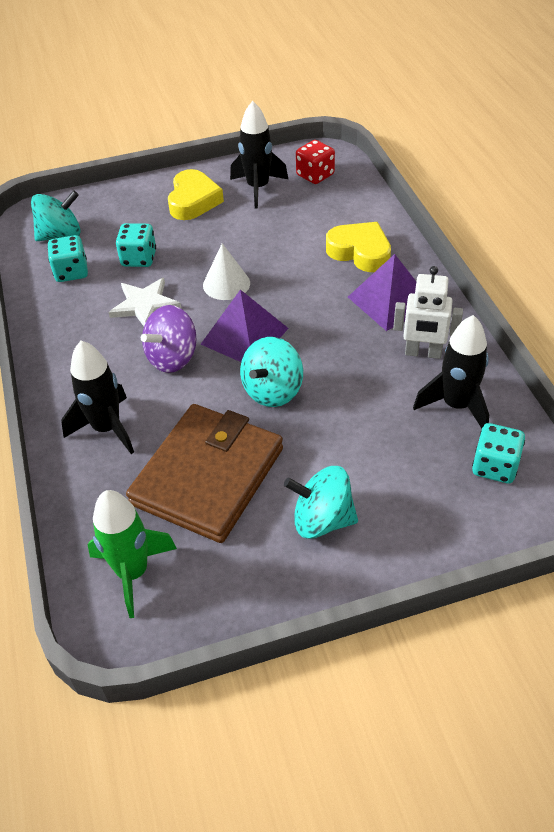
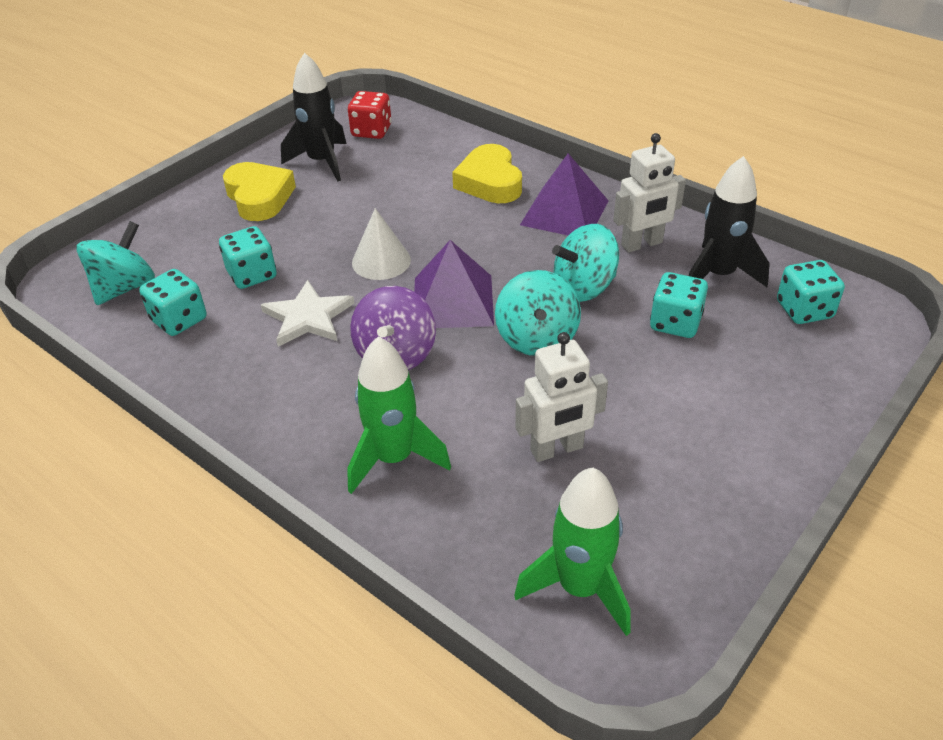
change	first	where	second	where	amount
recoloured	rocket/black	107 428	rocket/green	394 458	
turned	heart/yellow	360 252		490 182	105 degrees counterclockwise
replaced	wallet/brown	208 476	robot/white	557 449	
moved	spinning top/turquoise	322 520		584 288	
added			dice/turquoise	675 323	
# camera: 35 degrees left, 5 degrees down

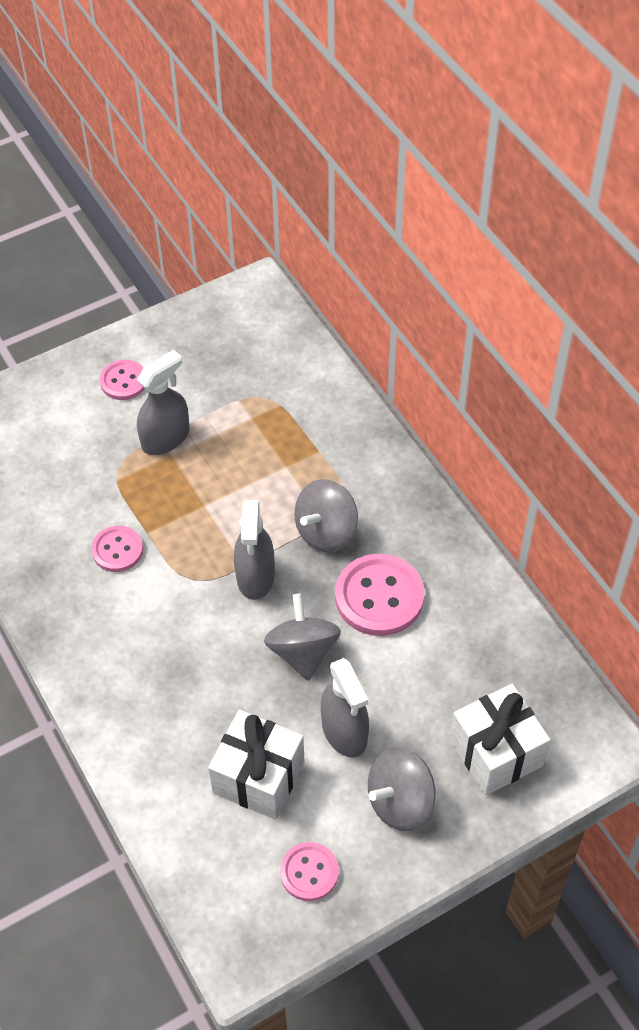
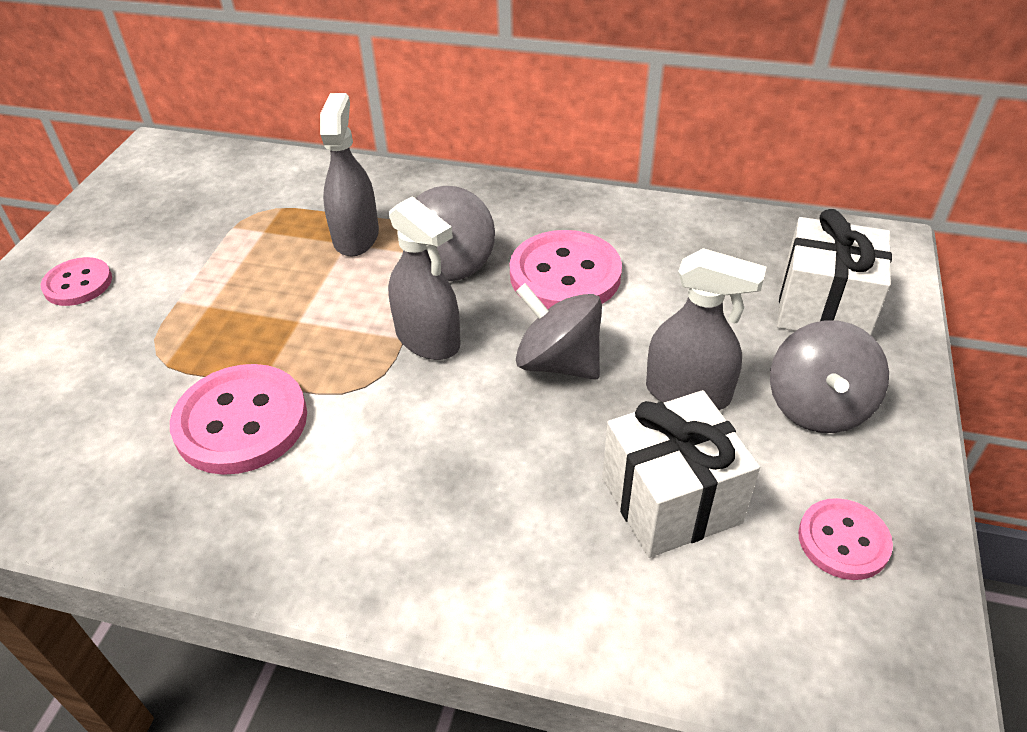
change	first	where	second	where	amount
resized	button/pink	117 550		241 422	x1.70
moved	spray bottle/grey	165 438		356 236	
# camera: 45 degrees left, 10 degrees down

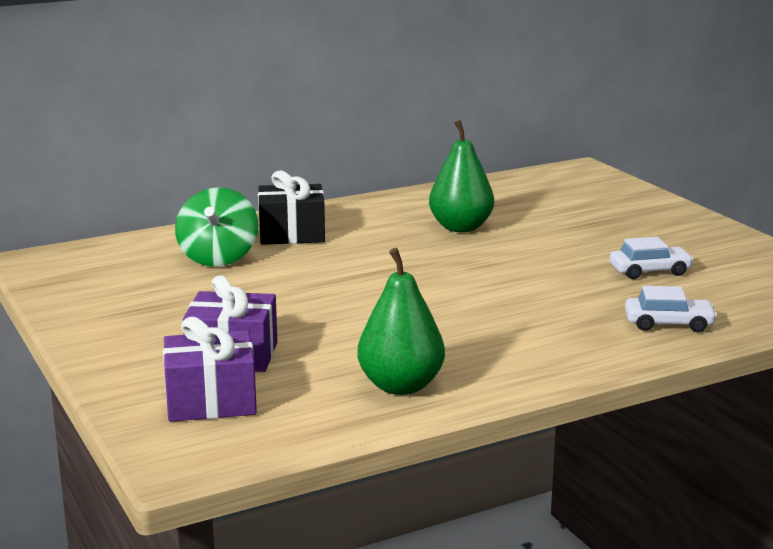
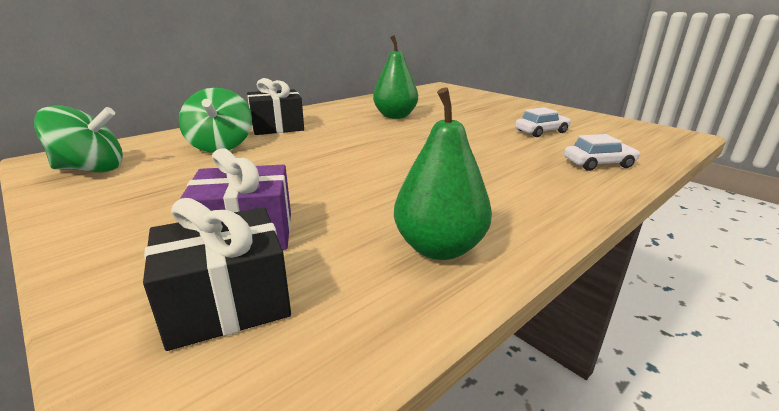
change	first	where	second	where	amount
added			spinning top/green	91 169	
recoloured	gift/purple	211 401	gift/black	227 302	
# camera: 15 degrees left, 5 degrees up

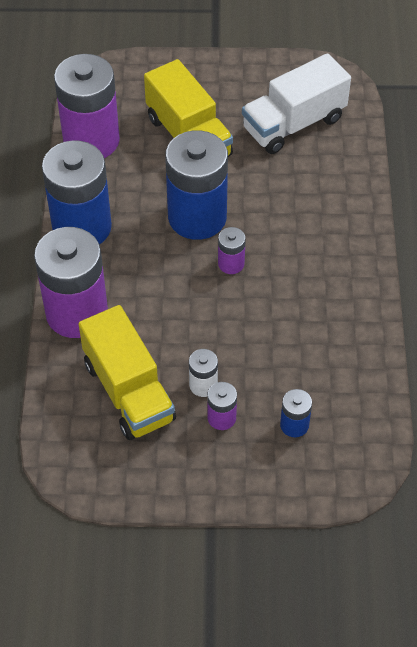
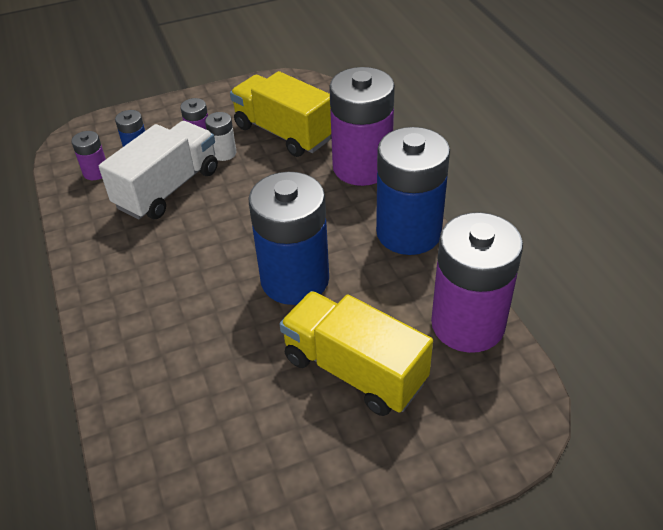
change	first	where	second	where	amount
moved	battery/purple	231 264		96 172	
moved	truck/white	293 124		168 188	
# camera: 160 degrees right, 10 degrees down

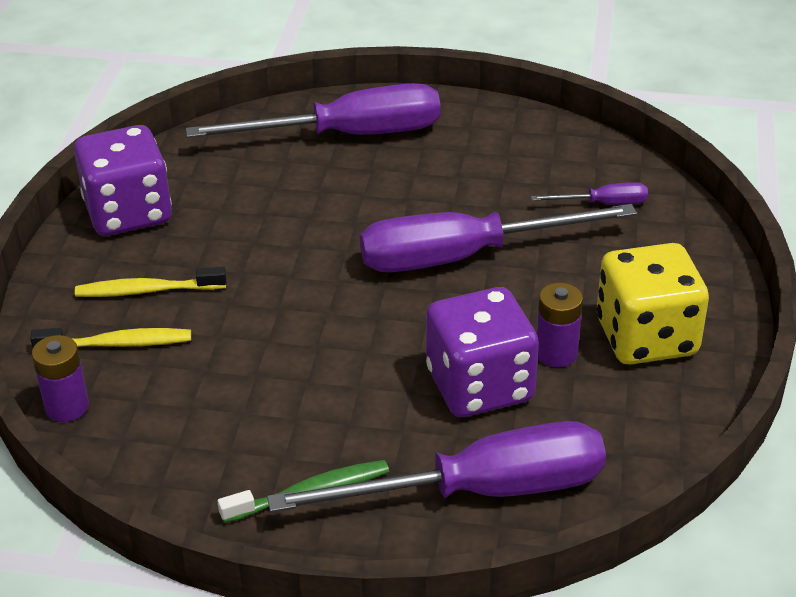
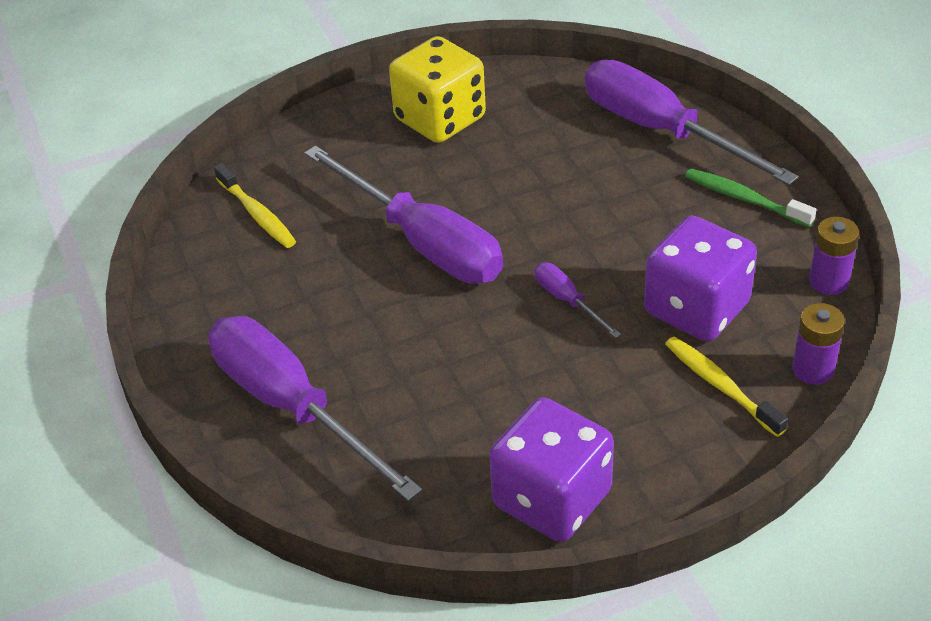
change	first	where	second	where	amount
moved	toothbrush/yellow	147 291		257 214	
moved	screwdriver/purple	603 204		567 301	
moved	dice/purple	480 386		696 309	
moved	battery/purple	556 353		828 281	
# camera: 120 degrees left, 5 degrees up

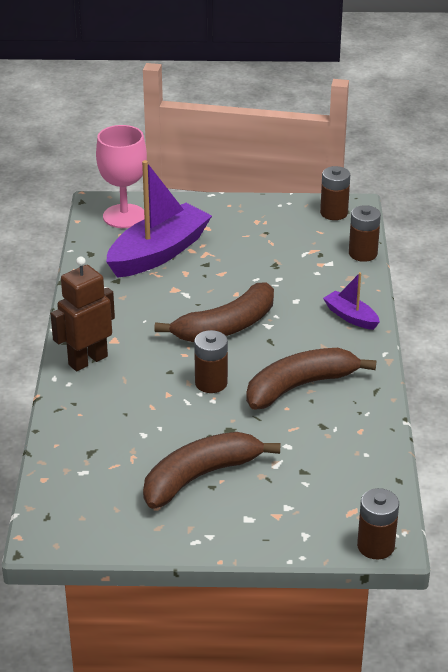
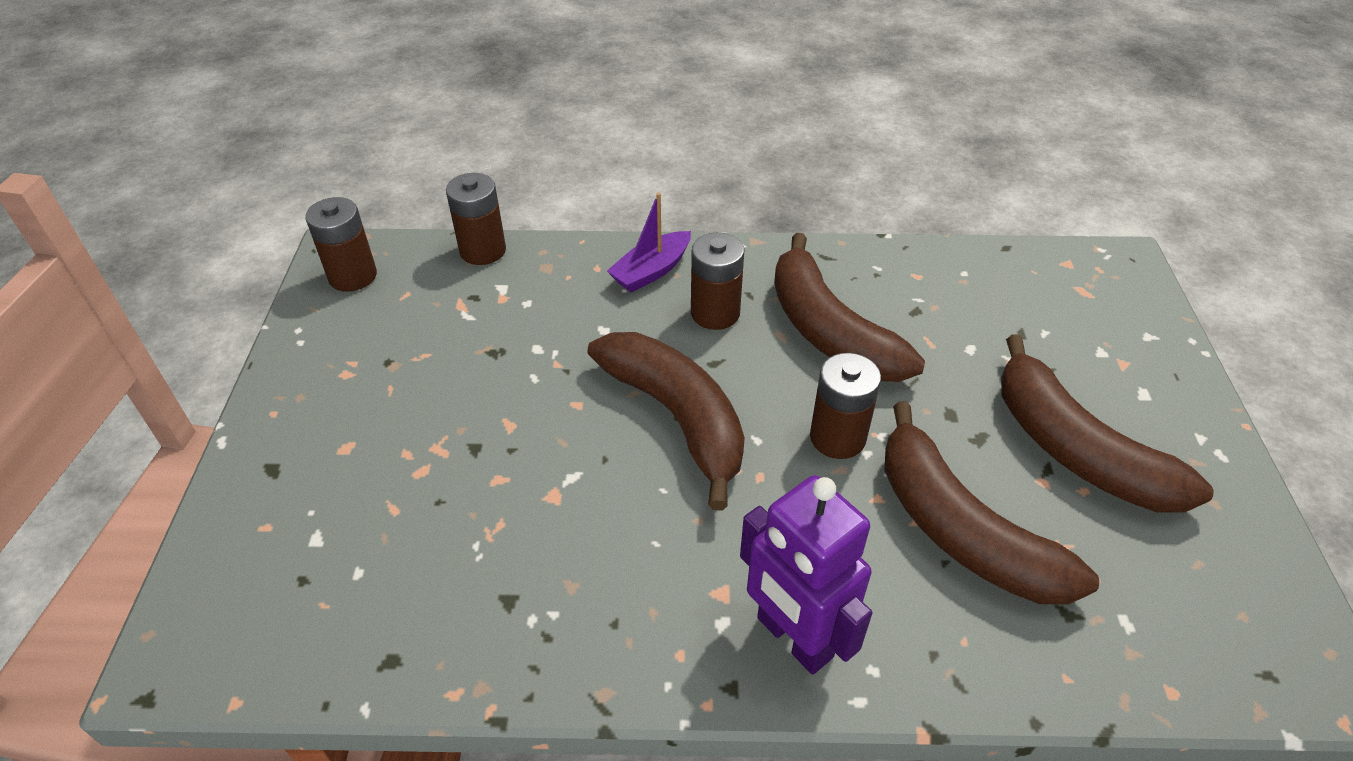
change	first	where	second	where	amount
moved	battery/brown	375 546		715 313	
recoloured	robot/brown	87 360	robot/purple	793 638	
added			banana/brown	961 530	
removed	goblet/pink	124 216			
removed	boat/purple	158 253			
# camera: 90 degrees left, 10 degrees up

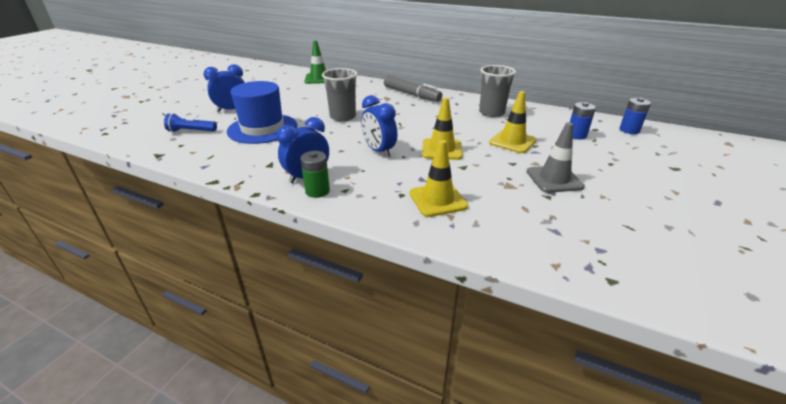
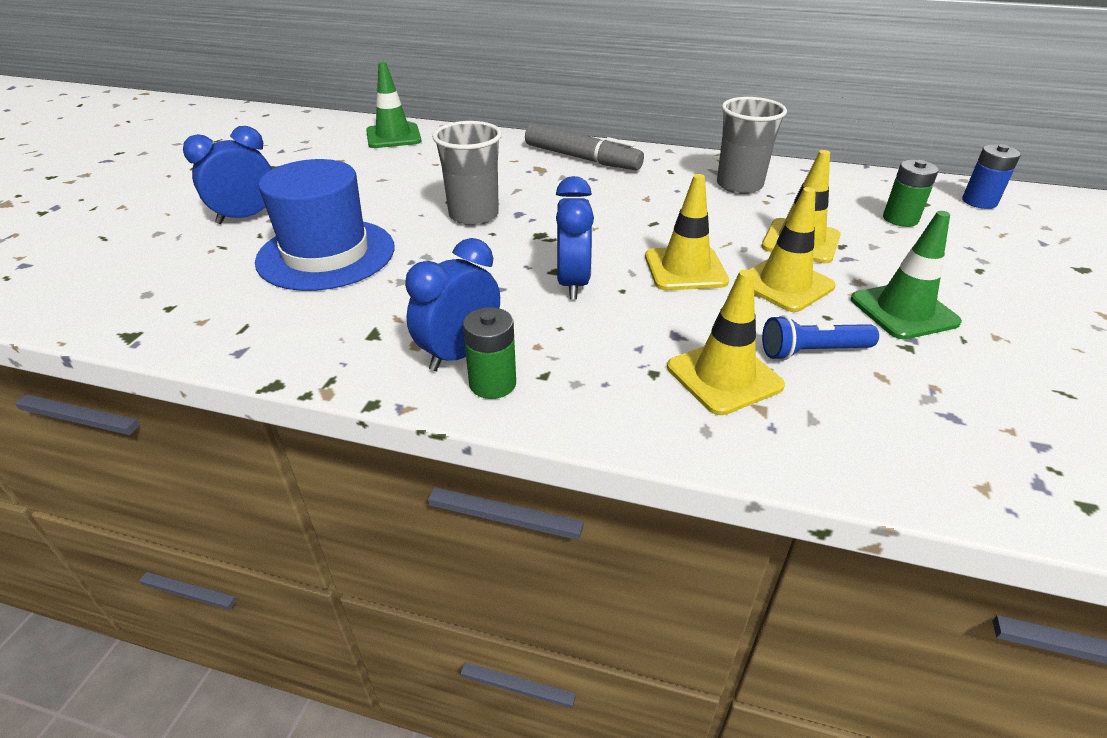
change	first	where	second	where	amount
turned	clock/blue	379 151		573 283	135 degrees counterclockwise
added			traffic cone/yellow	784 284	
moved	flashlight/blue	191 131		812 351	
recoloured	traffic cone/grey	554 179	traffic cone/green	903 311	
recoloured	battery/blue	576 135	battery/green	900 219	
# camera: 10 degrees left, 5 degrees up

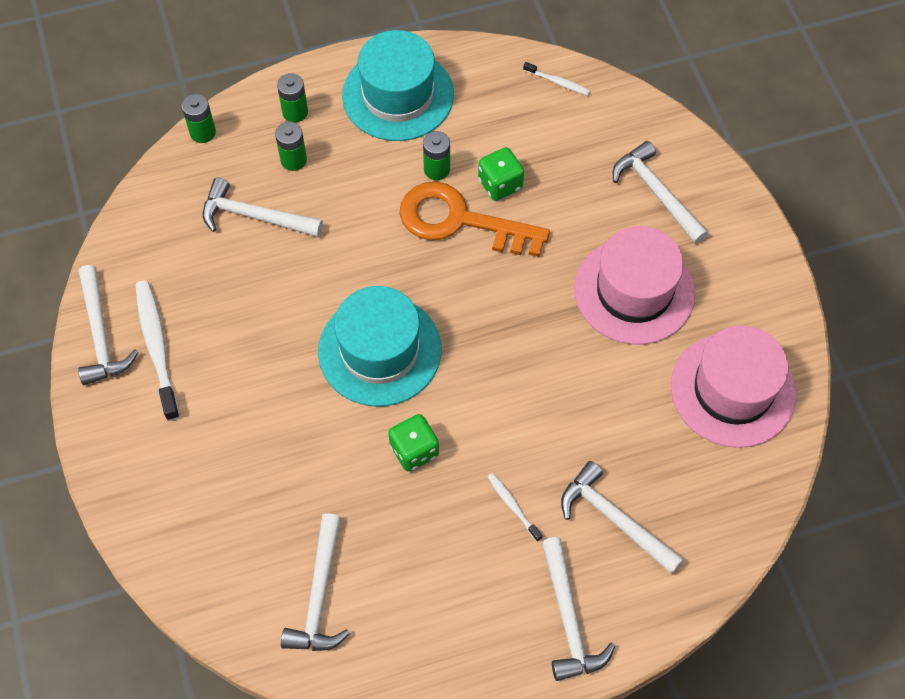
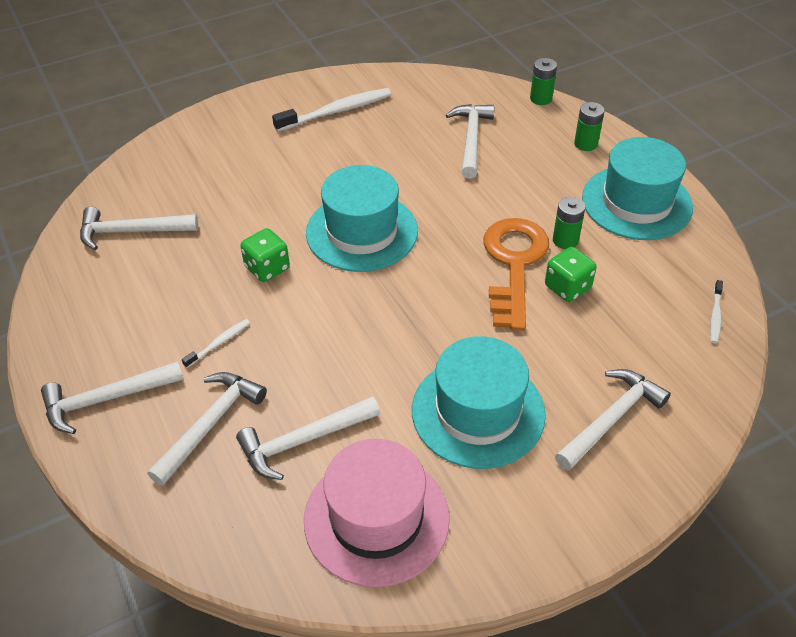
change	first	where	second	where	amount
moved	hammer/white	101 335		302 441	
recoloured	hat/pink	634 291	hat/turquoise	478 412	
removed	battery/green	293 160			
# camera: 80 degrees right, 15 degrees down

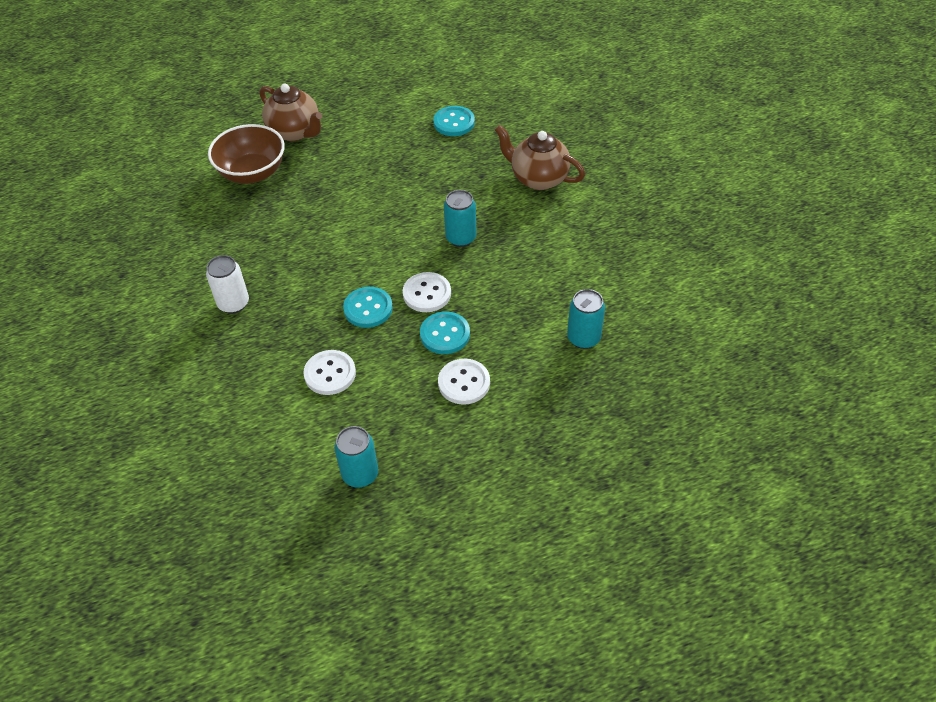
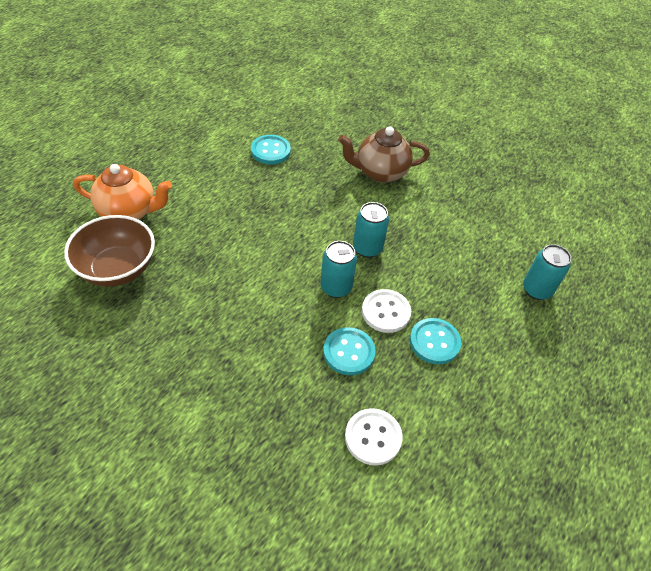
change	first	where	second	where	amount
recoloured	teapot/brown	295 132	teapot/orange	129 212	
moved	can/turquoise	360 474		336 287	
removed	can/white	233 303			
removed	button/white	464 383			
# camera: 40 degrees left, 0 degrees up

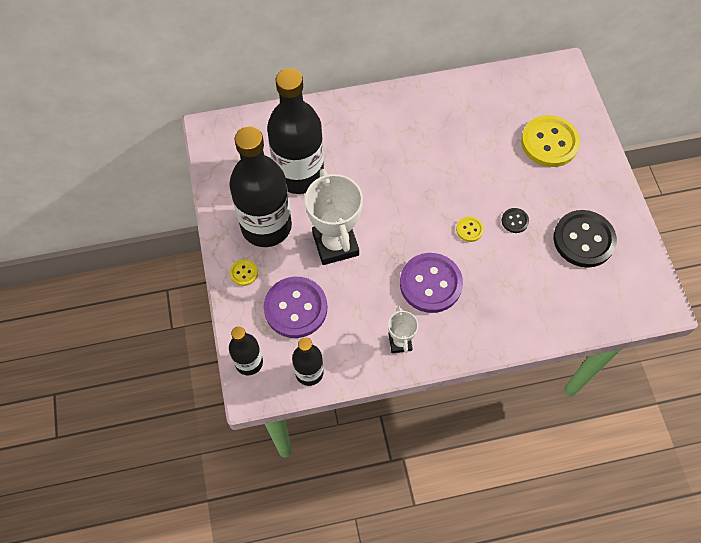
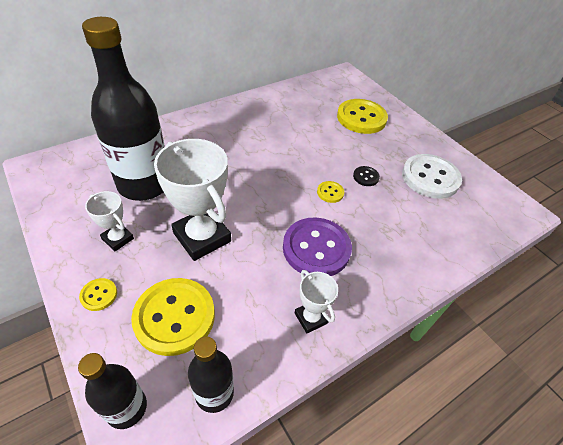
change	first	where	second	where	amount
replaced	bottle/black	266 226	trophy/white	118 239	
recoloured	button/purple	295 308	button/yellow	174 317	
recoloured	button/black	583 240	button/white	430 178	
# camera: 25 degrees left, 15 degrees down

